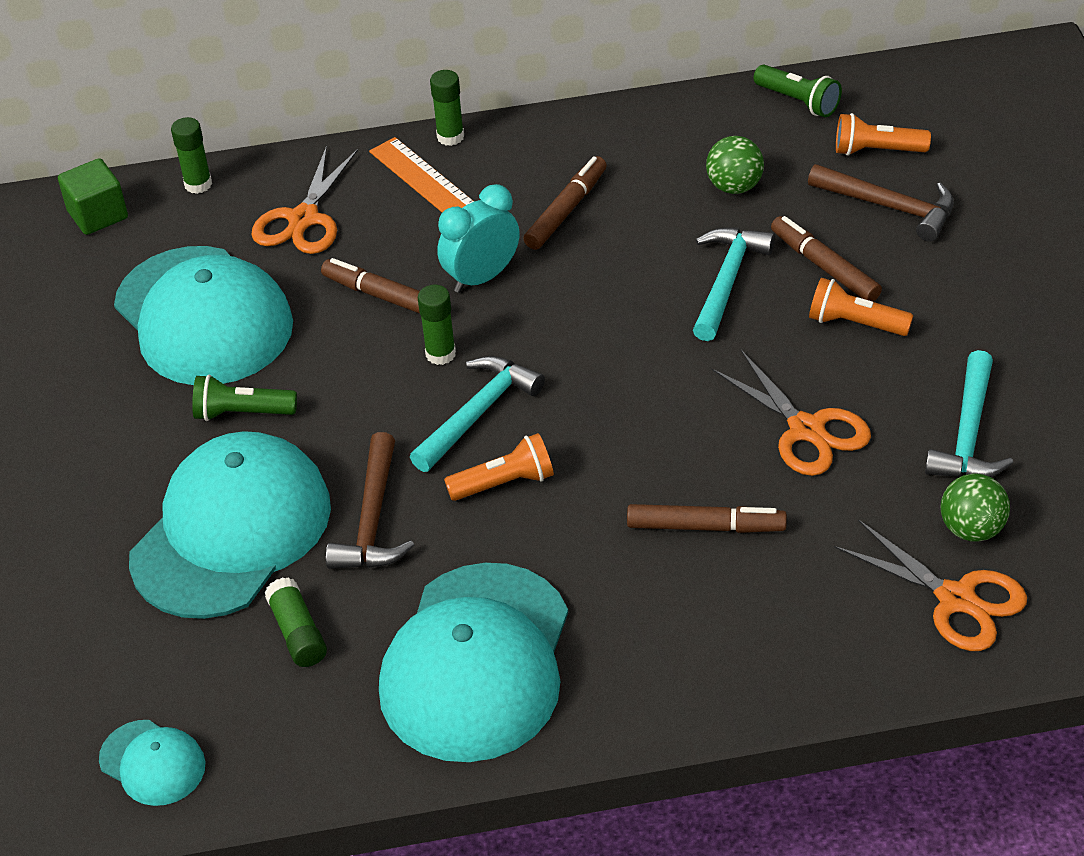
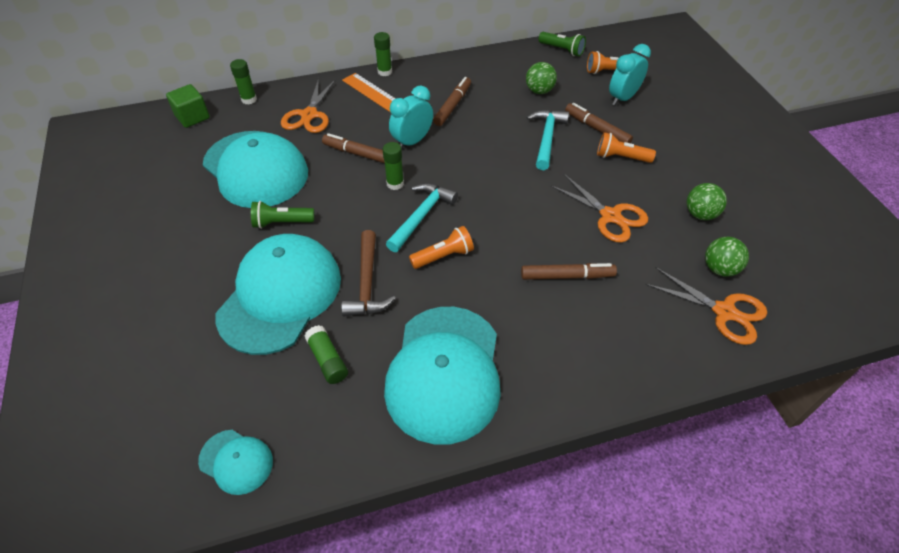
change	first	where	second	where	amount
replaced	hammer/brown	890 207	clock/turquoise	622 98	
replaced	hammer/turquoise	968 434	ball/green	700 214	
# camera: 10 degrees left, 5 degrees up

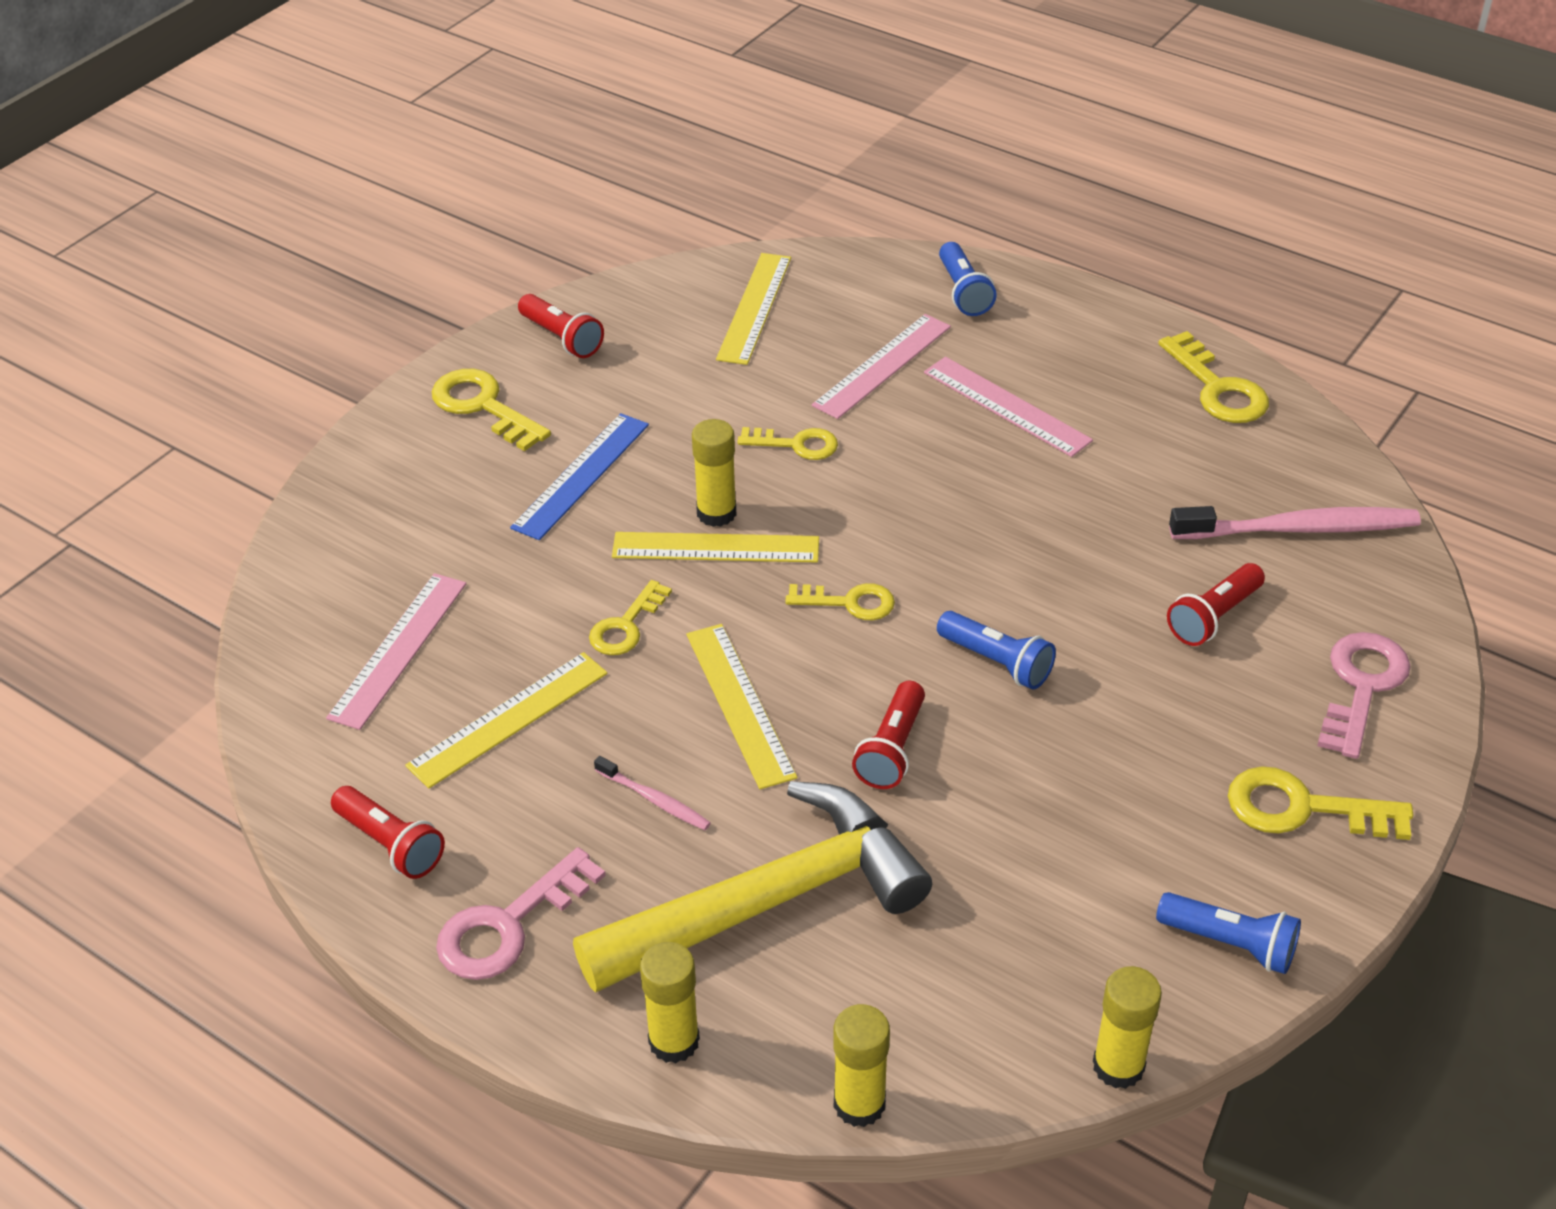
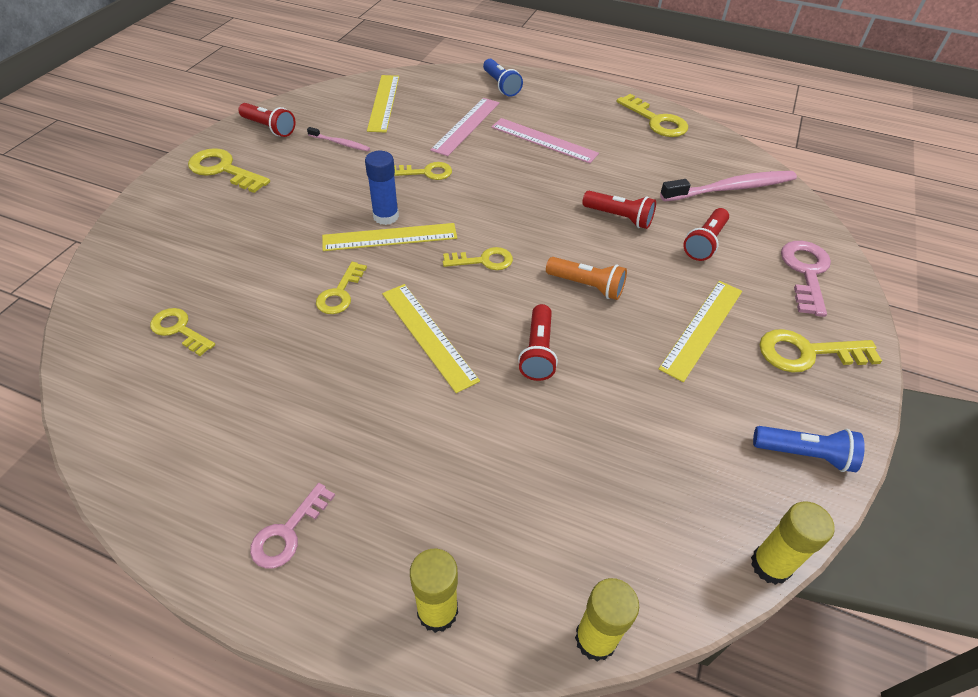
change	first	where	second	where	amount
replaced	ruler/pink	398 649	key/yellow	179 330	
resized	key/pink	509 925		288 532	x0.67
moved	toothbrush/pink	654 799		340 143	
recoloured	glue stick/yellow	716 513	glue stick/blue	386 216	
recoloured	flashlight/blue	996 662	flashlight/orange	586 286	
moved	flashlight/red	390 844		619 217	
moved	ruler/yellow	508 719		702 328	
removed	ruler/blue	581 475			
removed	hammer/yellow	768 902			
# camera: 15 degrees left, 5 degrees up

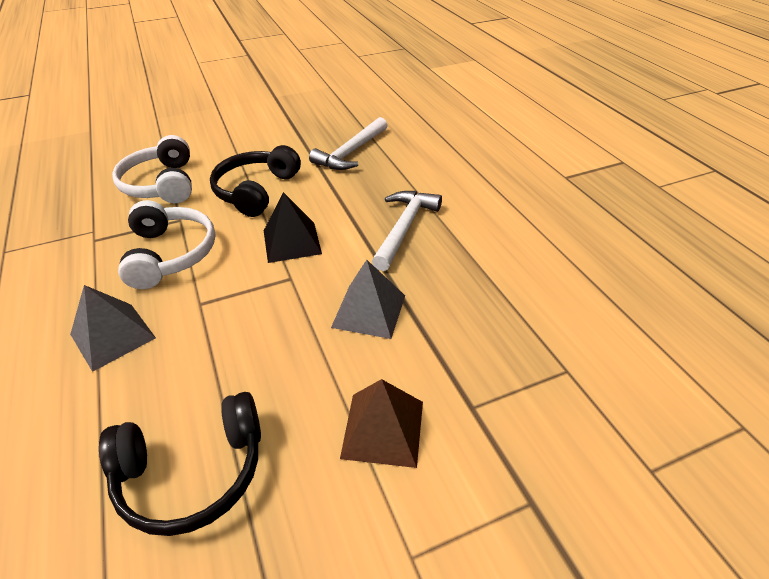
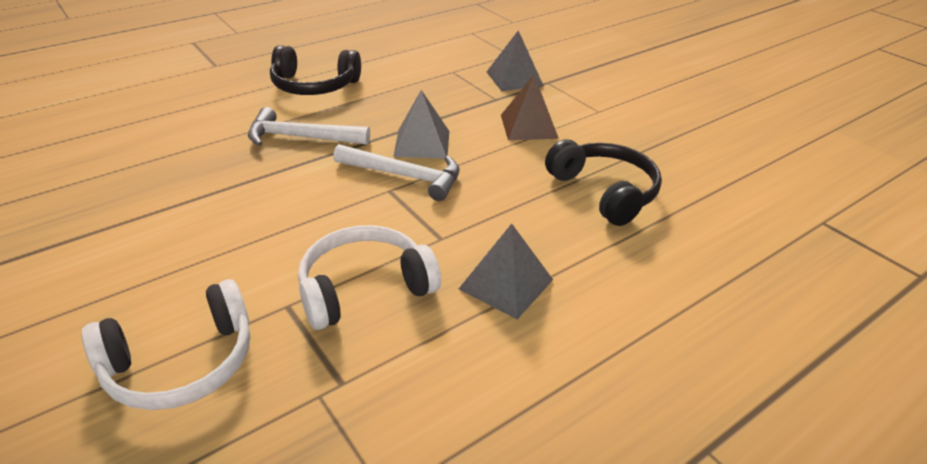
change	first	where	second	where	amount
moved	headphones/black	256 191		314 86	
moved	hammer/white	351 152		405 176	
added			pyramid/grey	514 78	
removed	pyramid/black	292 242			
# camera: 105 degrees left, 5 degrees down

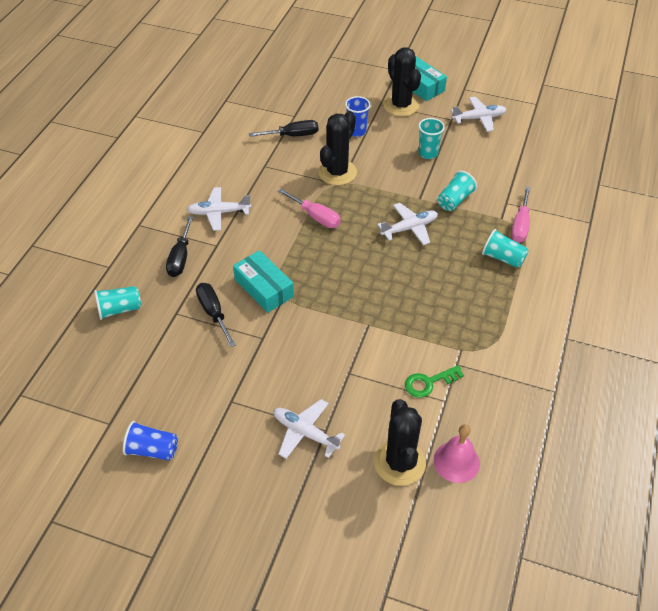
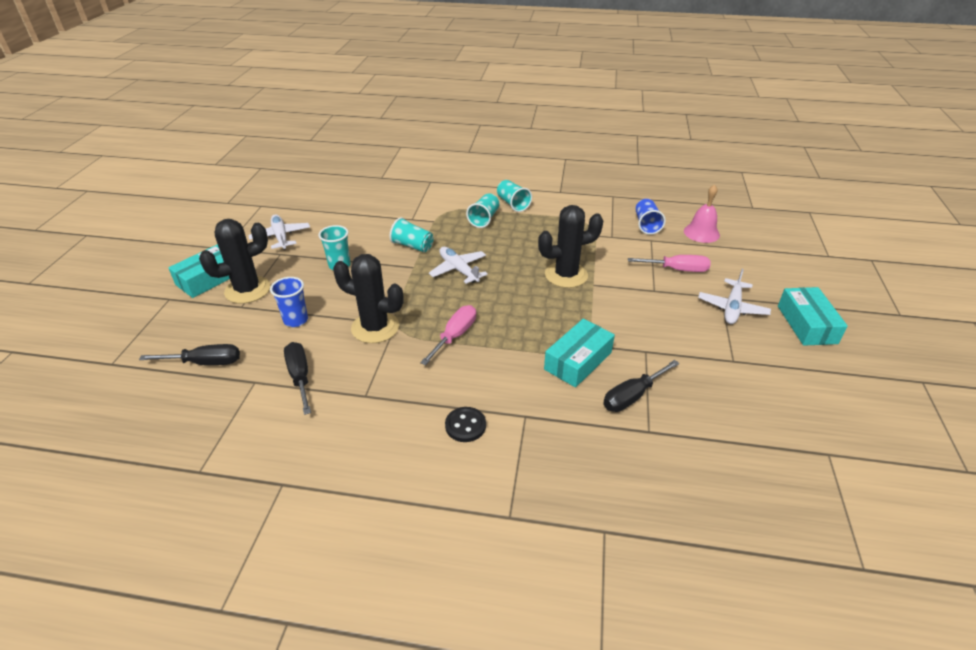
change	first	where	second	where	amount
moved	screwdriver/black	180 258		205 363	
replaced	plane/white	218 213	button/black	465 425	
moved	cup/turquoise	119 309		513 204	
moved	cactus/black	399 462		566 275	
moved	screwdriver/pink	520 225		677 270	
moved	cup/blue	152 450		646 225	
added			box/turquoise	806 324	
removed	key/green	428 383			
# camera: 100 degrees left, 10 degrees down

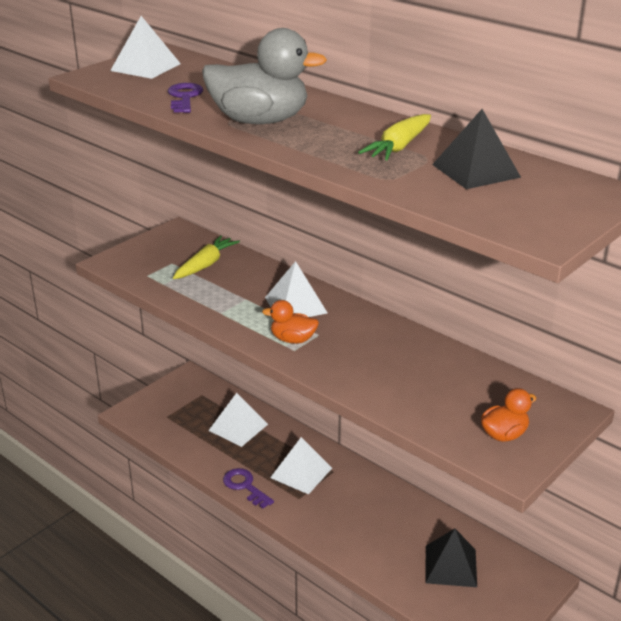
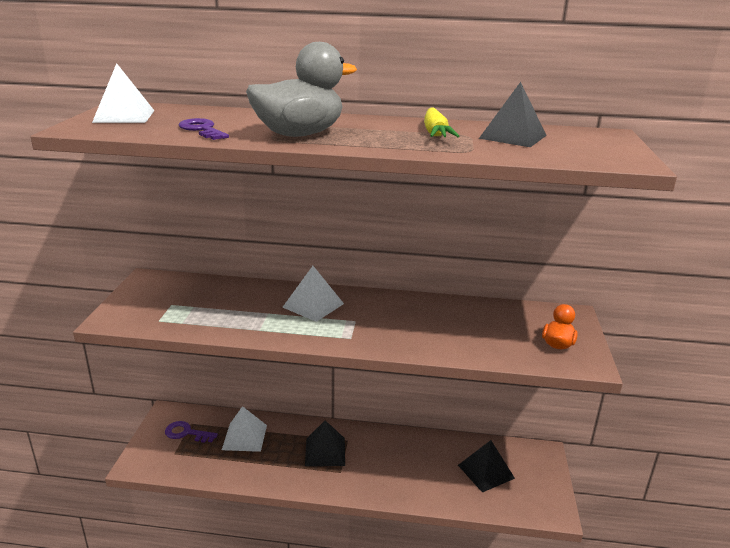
change	first	where	second	where	amount
moved	key/purple	245 486		186 433	
recoloured	pyramid/white	301 472	pyramid/black	325 451	
removed	carrot/yellow	205 265			
removed	duck/orange	293 339			
# camera: 35 degrees left, 5 degrees down

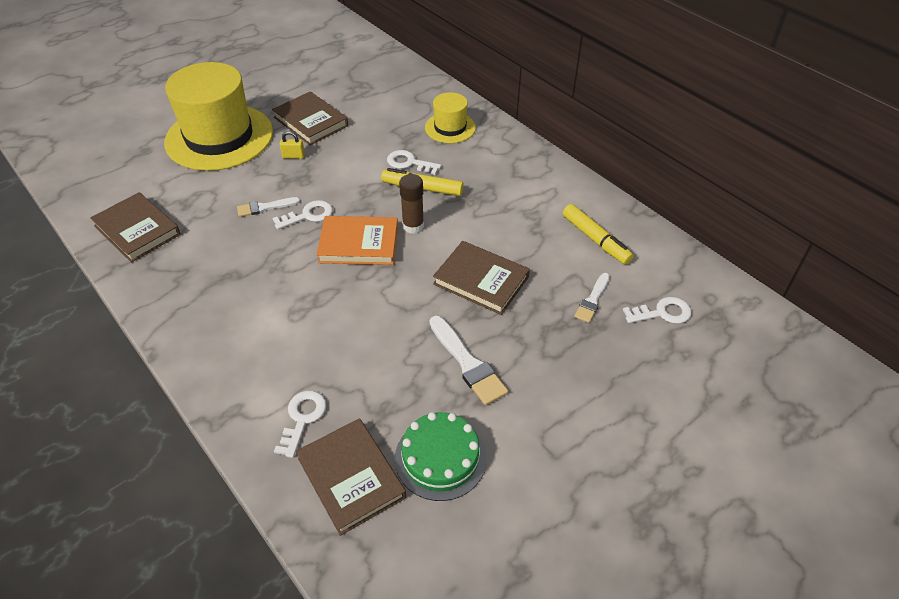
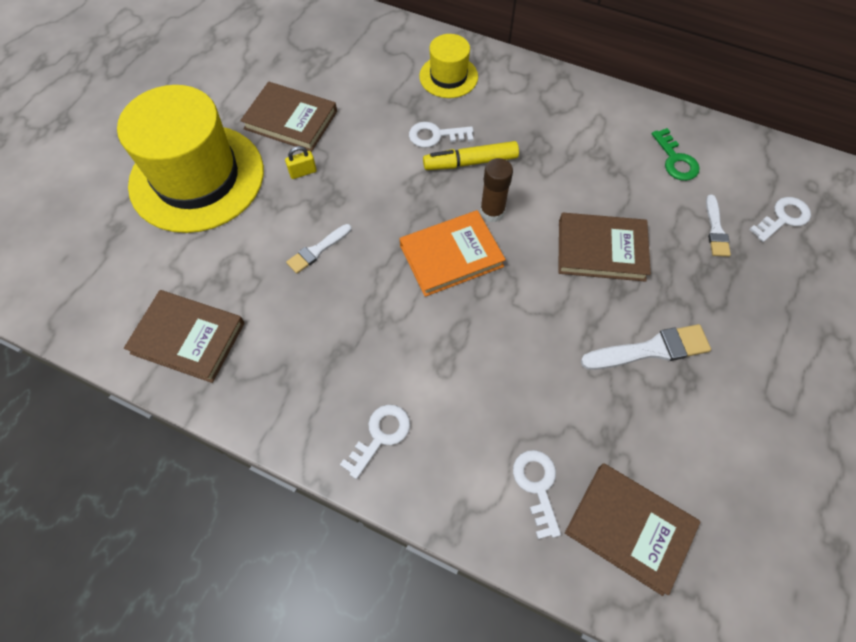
change	first	where	second	where	amount
moved	key/white	308 215		380 436	
turned	brush/white	468 363		651 349	45 degrees counterclockwise
replaced	marker/yellow	595 240	key/green	675 160	
removed	cake/green	440 458			
# camera: 25 degrees left, 15 degrees up

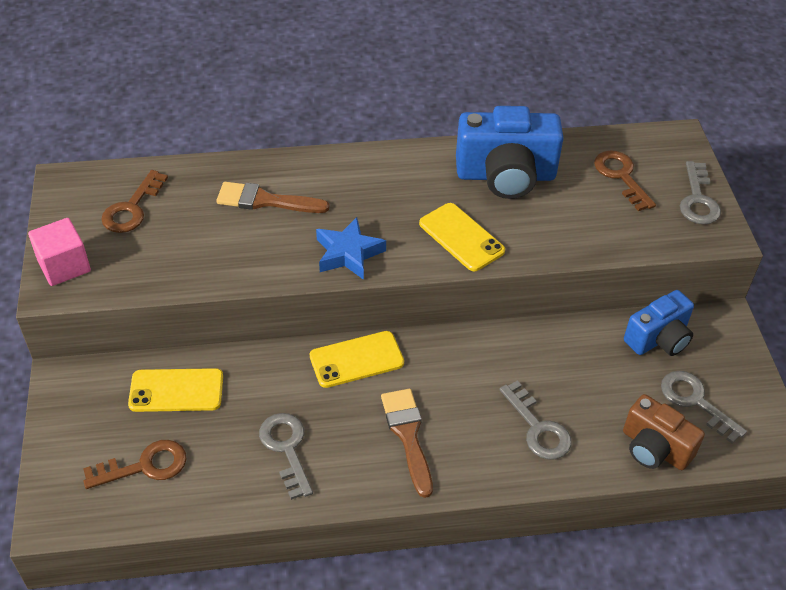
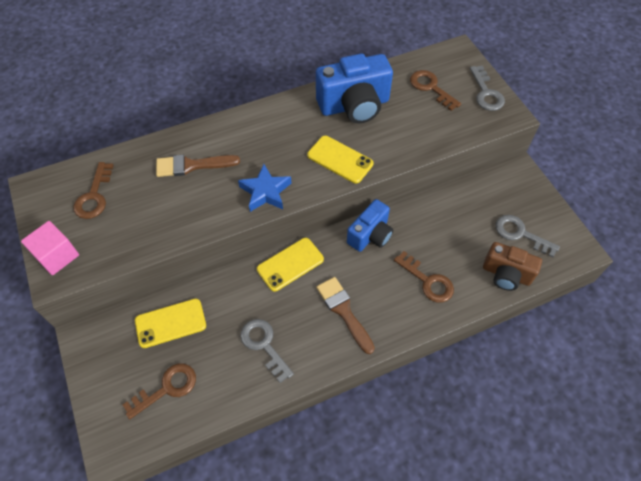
change	first	where	second	where	amount
moved	camera/blue	658 339		370 235	
recoloured	key/grey	538 428	key/brown	427 281	
# camera: 15 degrees left, 10 degrees up

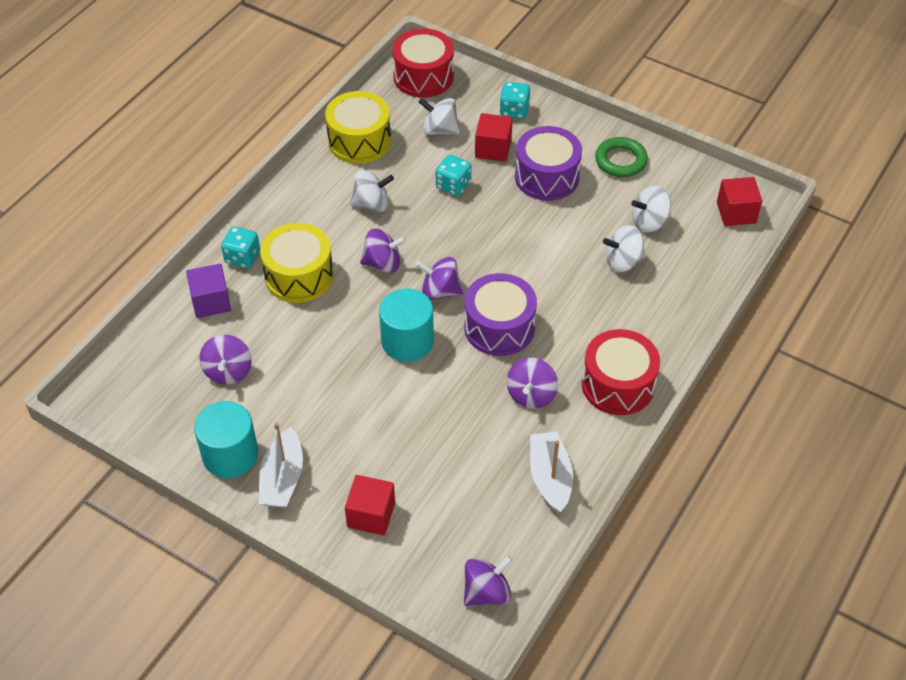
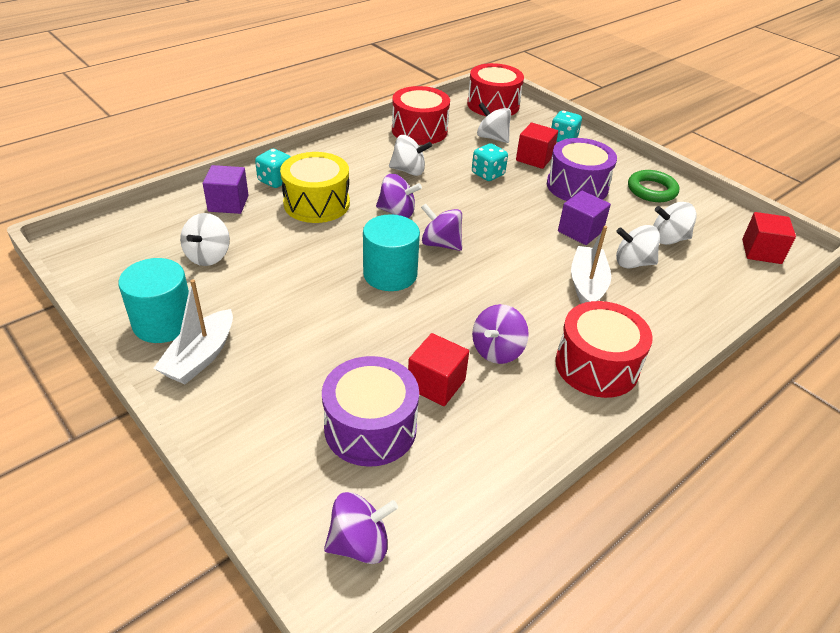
change	first	where	second	where	amount
recoloured	spinning top/purple	228 371	spinning top/white	208 256	
moved	drum/purple	499 327		370 428	
recoloured	drum/yellow	359 141	drum/red	419 130	
moved	cube/red	371 515		436 384	
added			cube/purple	580 231	
moved	boat/white	550 477		587 285	
# camera: 15 degrees right, 10 degrees down

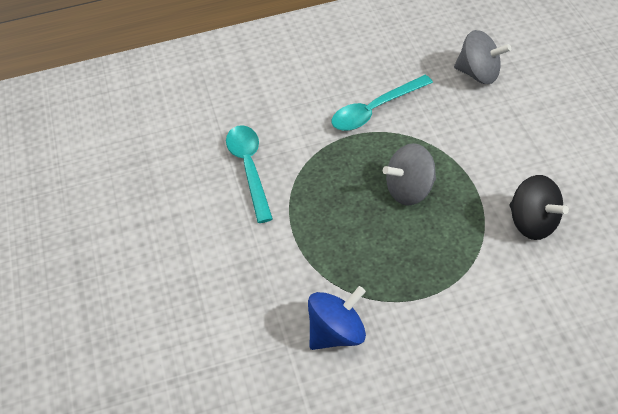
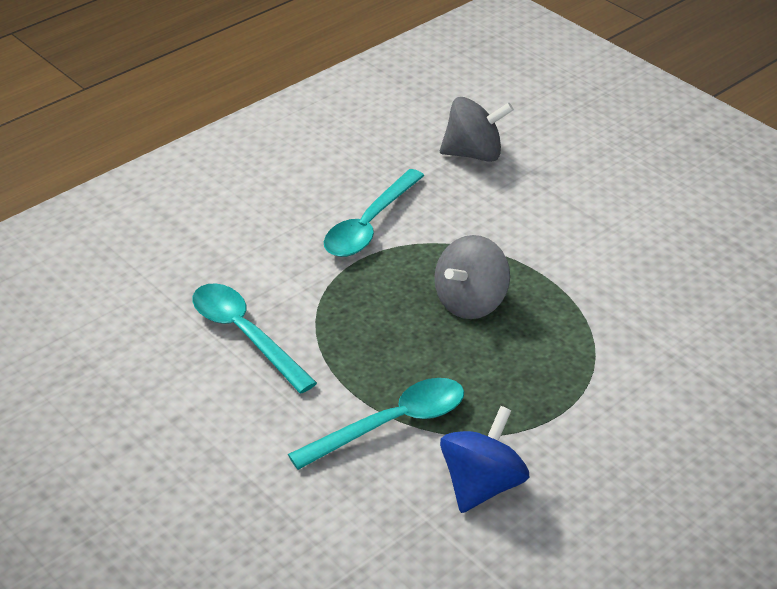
change	first	where	second	where	amount
added			spoon/turquoise	391 424	
removed	spinning top/black	533 223			
# camera: 30 degrees left, 10 degrees down

